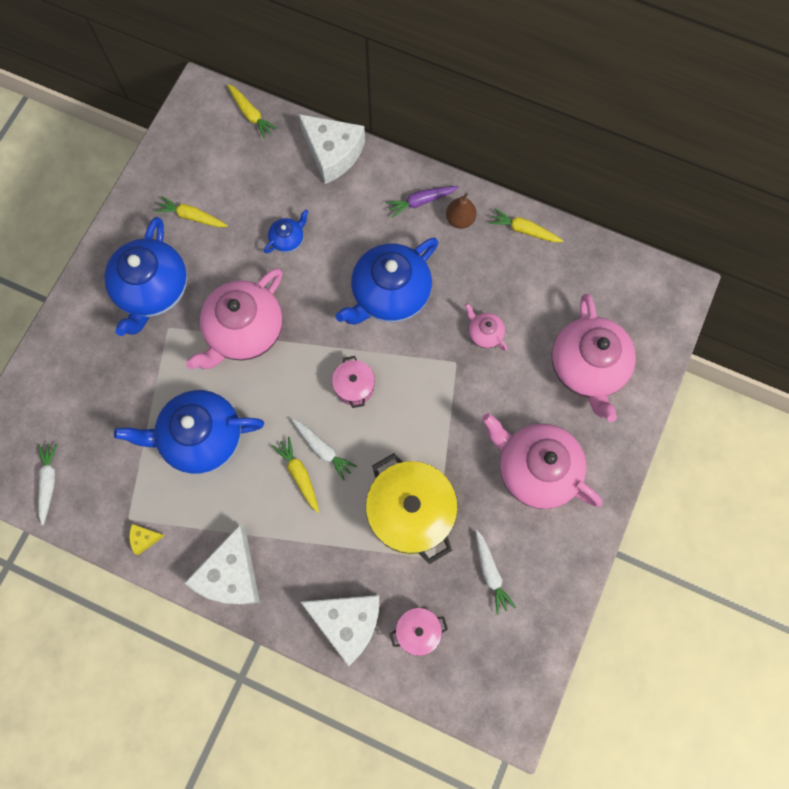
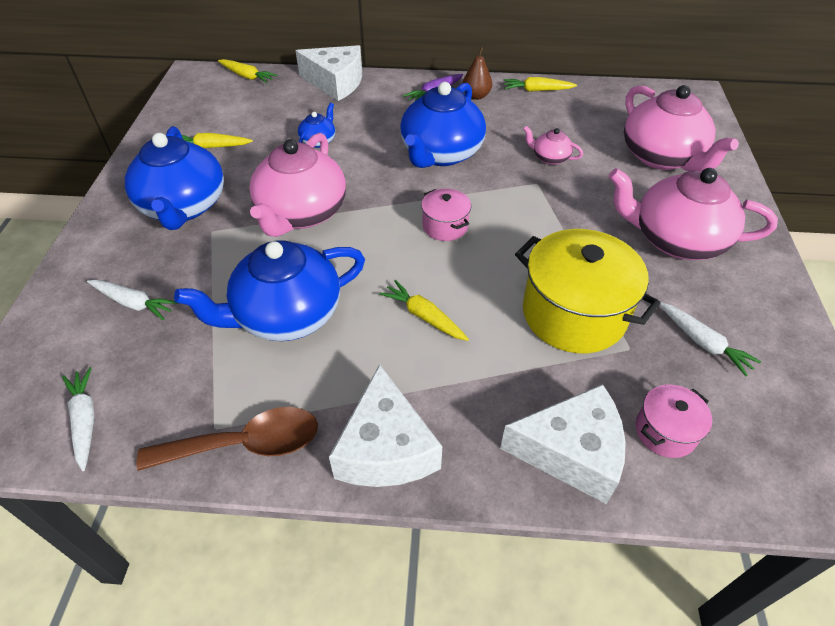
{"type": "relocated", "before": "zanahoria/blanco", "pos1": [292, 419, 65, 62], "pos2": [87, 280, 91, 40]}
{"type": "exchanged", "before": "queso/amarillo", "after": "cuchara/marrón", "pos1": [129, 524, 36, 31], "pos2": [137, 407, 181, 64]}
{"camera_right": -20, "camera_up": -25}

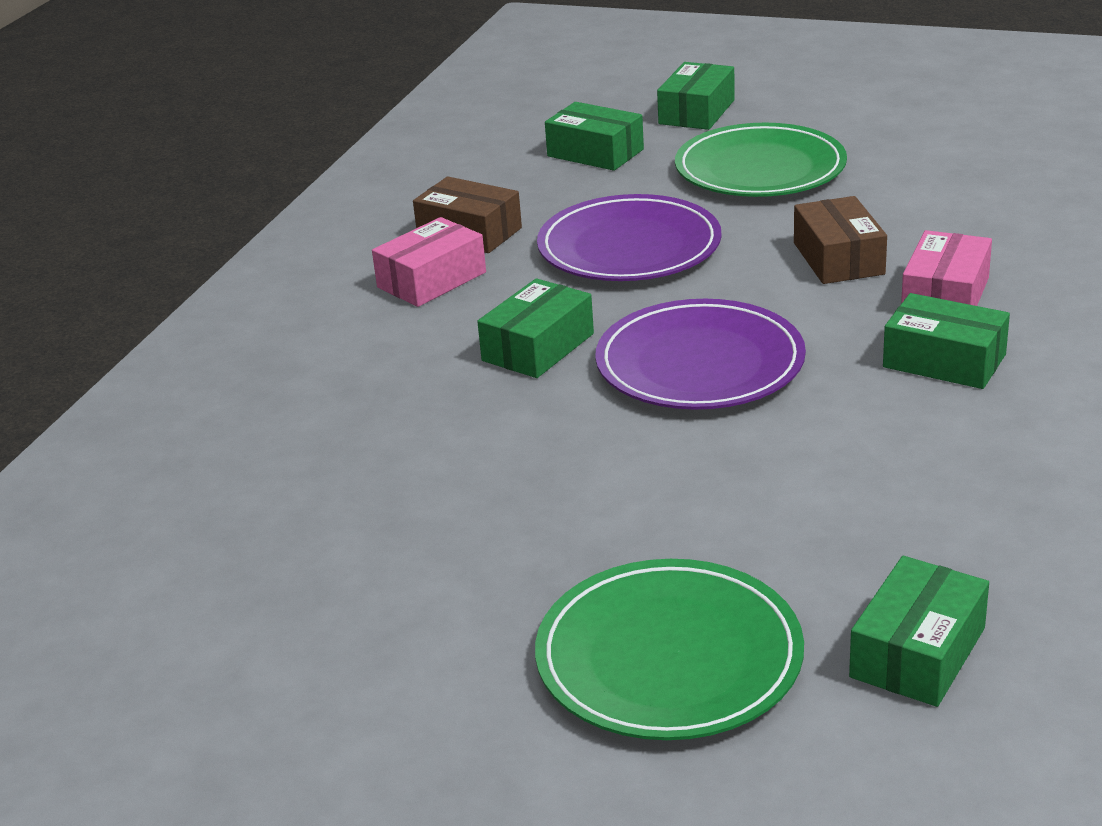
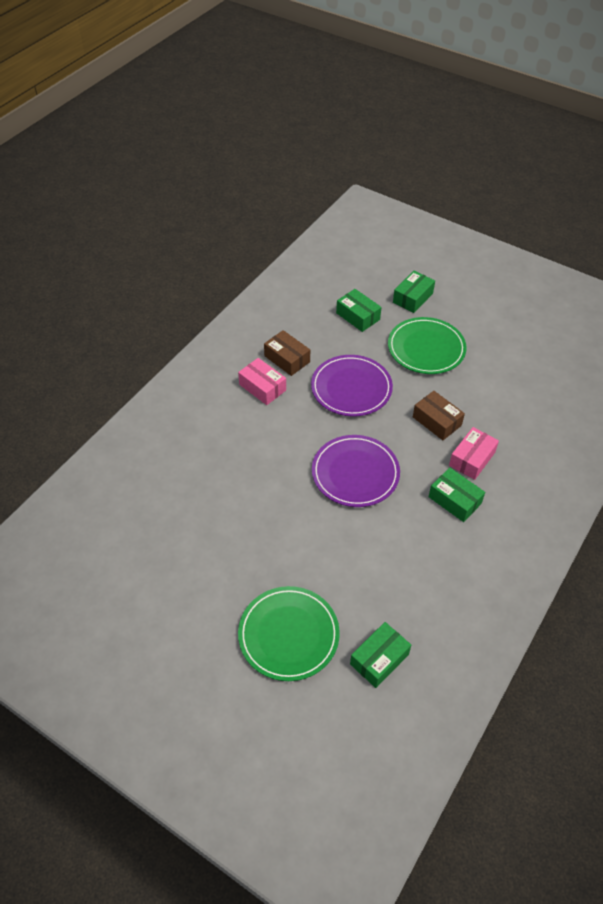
{"type": "spun", "before": "caja/marrón", "pos1": [794, 196, 93, 88], "pos2": [413, 391, 52, 49], "turn": -45}
{"type": "spun", "before": "caja/rosa", "pos1": [372, 217, 114, 90], "pos2": [238, 358, 48, 47], "turn": 75}
{"type": "missing", "before": "caja/verde", "pos1": [477, 278, 117, 100]}
{"camera_right": 10, "camera_up": 20}

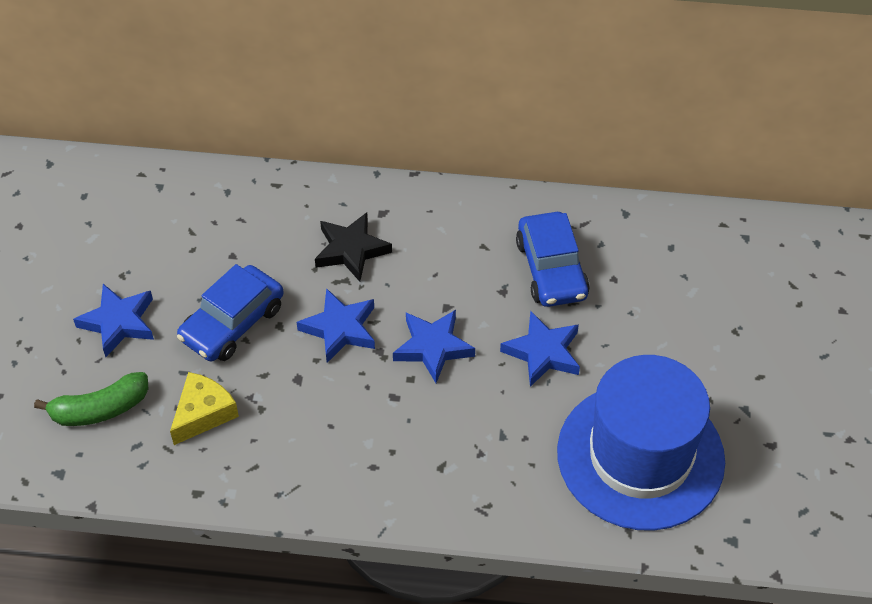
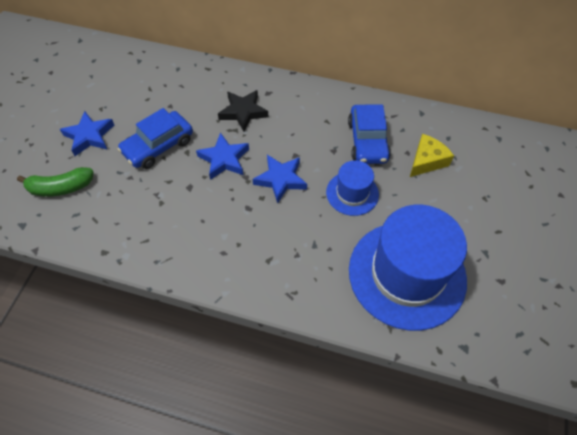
{"type": "exchanged", "before": "estrella/azul", "after": "sombrero/azul", "pos1": [500, 311, 80, 76], "pos2": [326, 160, 53, 56]}
{"type": "relocated", "before": "queso/amarillo", "pos1": [170, 372, 69, 73], "pos2": [410, 134, 44, 43]}
{"camera_right": 10, "camera_up": 5}

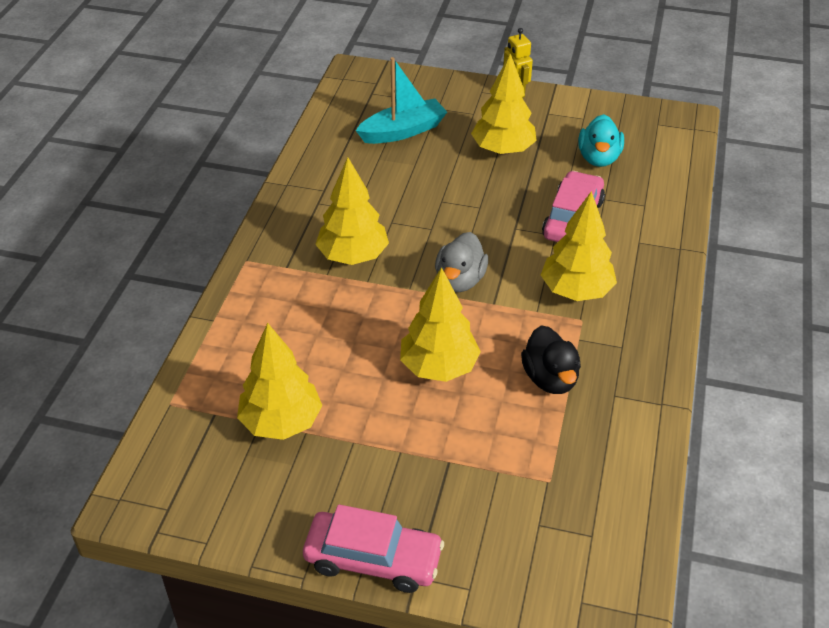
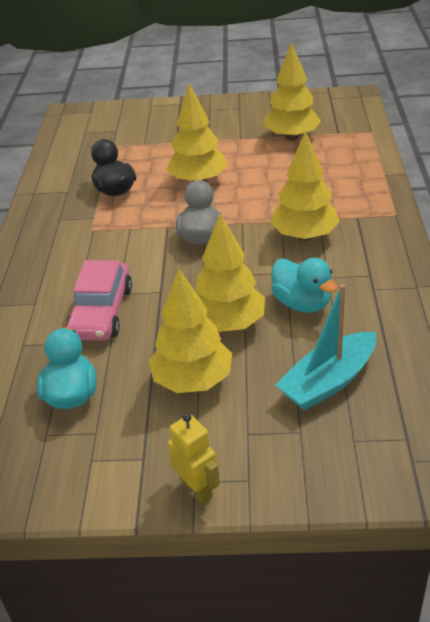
{"type": "relocated", "before": "árbol/amarillo", "pos1": [541, 191, 76, 110], "pos2": [196, 214, 69, 118]}
{"type": "missing", "before": "coche/rosa", "pos1": [303, 504, 141, 89]}
{"type": "appeared", "after": "pato/turquesa", "pos2": [271, 258, 67, 55]}
{"camera_right": 170, "camera_up": -5}

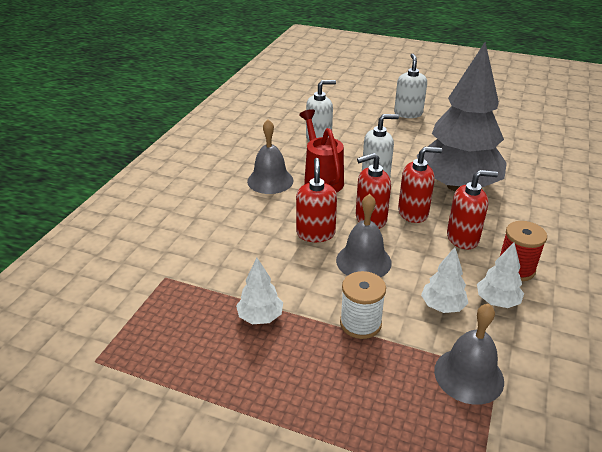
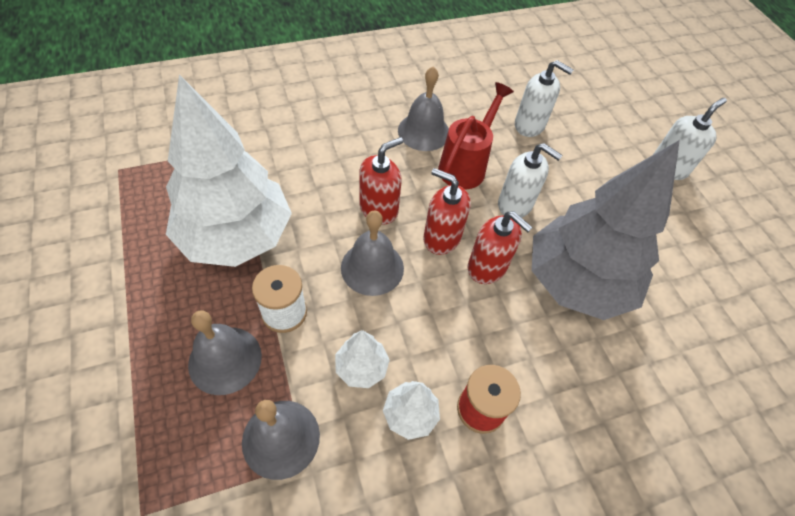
{"type": "missing", "before": "dispensador de jabón/rojo", "pos1": [447, 170, 51, 79]}
{"type": "size", "before": "árbol/blanco", "pos1": [236, 258, 47, 66], "pos2": [166, 75, 126, 192], "scale": 2.44}
{"type": "appeared", "after": "campana/gris", "pos2": [188, 310, 74, 85]}
{"camera_right": 45, "camera_up": 20}

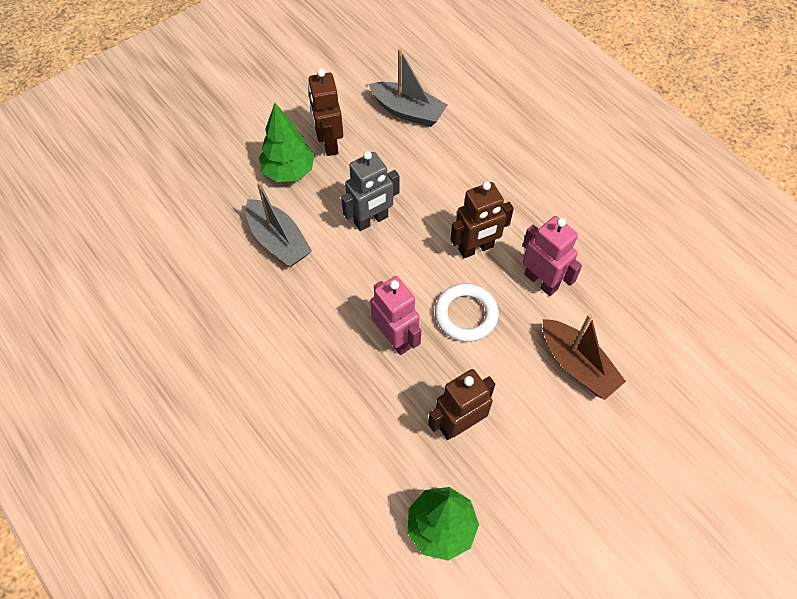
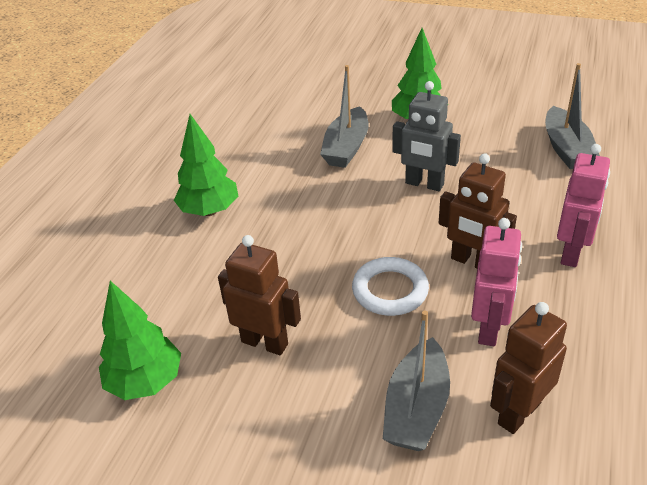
{"type": "relocated", "before": "robot/marrón", "pos1": [308, 69, 35, 87], "pos2": [490, 302, 77, 132]}
{"type": "relocated", "before": "robot/rosa", "pos1": [370, 276, 51, 79], "pos2": [557, 144, 53, 123]}
{"type": "colour", "before": "barco/marrón", "after": "barco/gris", "pos1": [543, 314, 83, 86], "pos2": [383, 311, 67, 140]}
{"type": "appeared", "after": "árbol/verde", "pos2": [174, 114, 64, 102]}
{"camera_right": 60, "camera_up": -20}

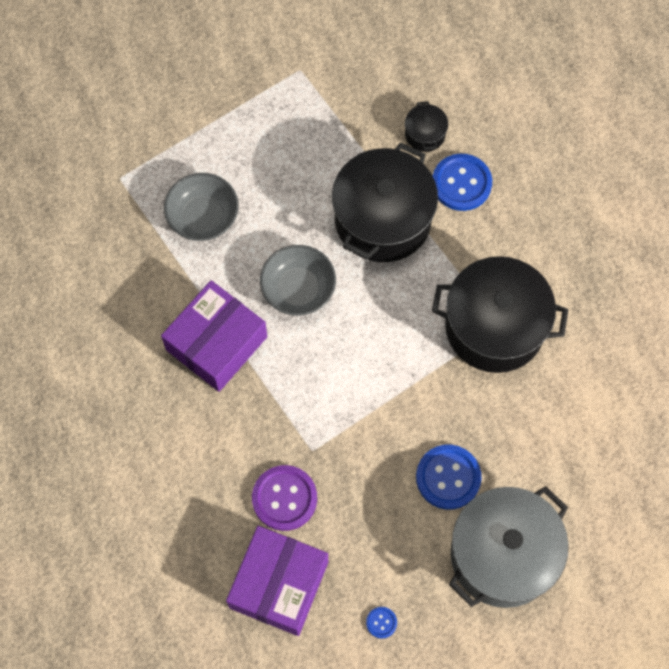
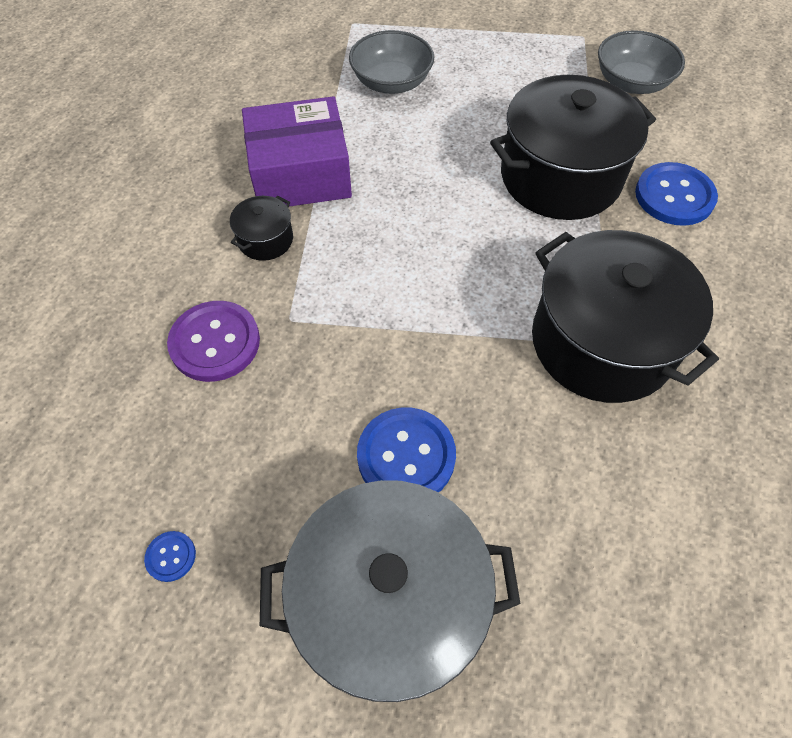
{"type": "relocated", "before": "olla/negro", "pos1": [405, 101, 43, 51], "pos2": [230, 196, 63, 65]}
{"type": "relocated", "before": "cuenco/gris", "pos1": [260, 245, 76, 71], "pos2": [598, 30, 87, 64]}
{"type": "missing", "before": "caja/morado", "pos1": [226, 526, 102, 110]}
{"camera_right": 40, "camera_up": -10}

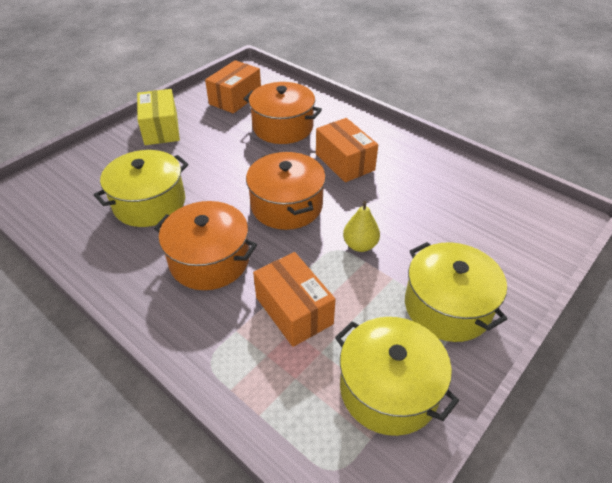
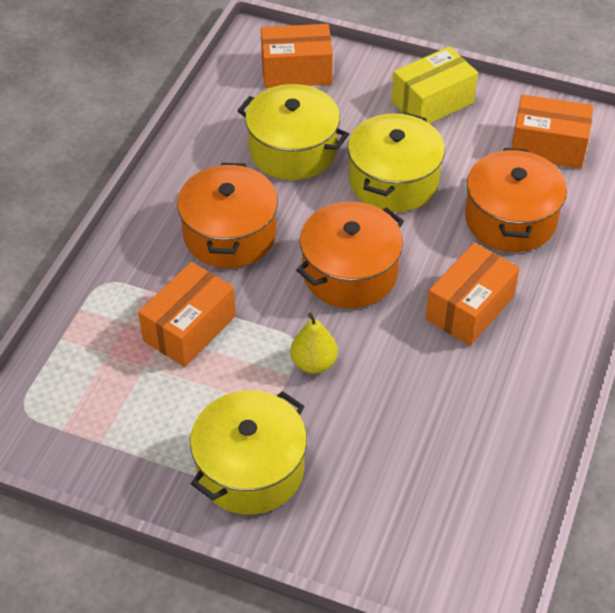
{"type": "relocated", "before": "olla/amarillo", "pos1": [335, 317, 124, 119], "pos2": [348, 112, 97, 100]}
{"type": "appeared", "after": "caja/naranja", "pos2": [261, 24, 72, 64]}
{"camera_right": 70, "camera_up": 5}

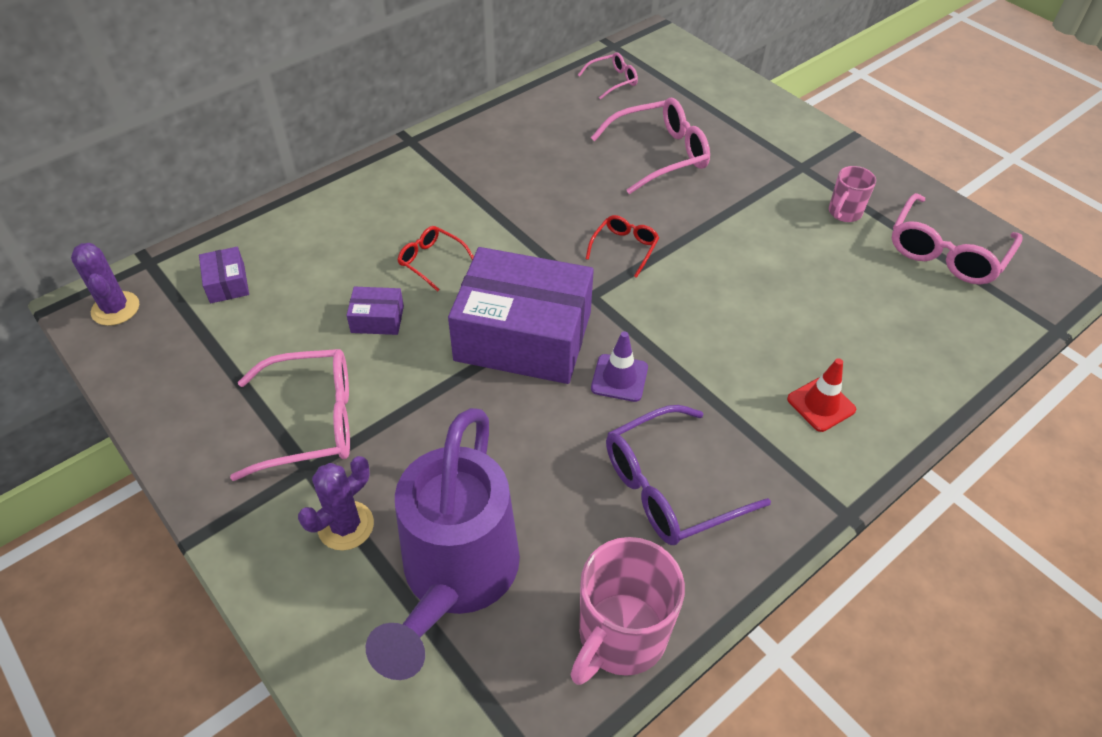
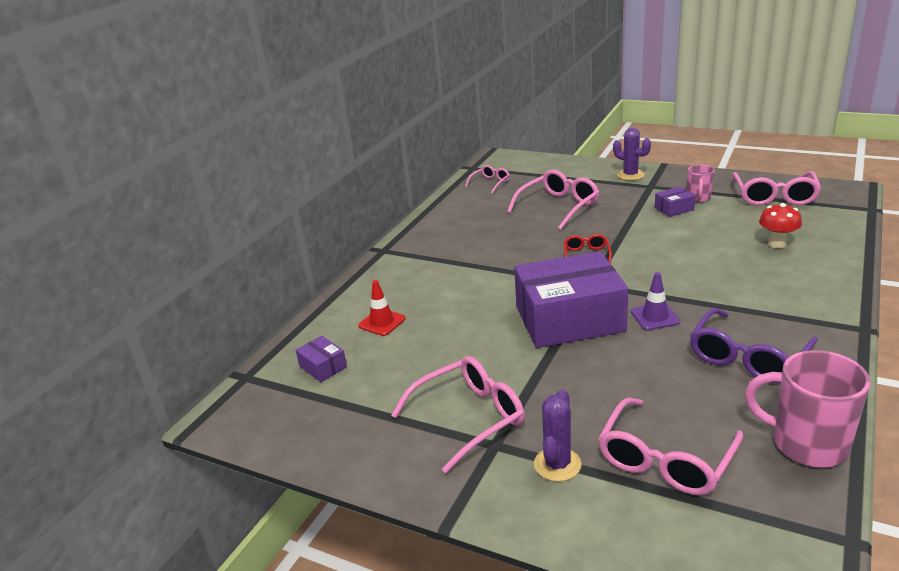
{"type": "missing", "before": "gafas/rojo", "pos1": [398, 226, 76, 66]}
{"type": "relocated", "before": "cactus/morado", "pos1": [71, 243, 68, 83], "pos2": [613, 128, 38, 52]}
{"type": "relocated", "before": "caja/morado", "pos1": [346, 287, 58, 48], "pos2": [655, 186, 41, 31]}
{"type": "relocated", "before": "cono de tráfico/rojo", "pos1": [787, 358, 69, 74], "pos2": [358, 280, 48, 56]}
{"type": "exchanged", "before": "regadera/morado", "after": "gafas/rosa", "pos1": [366, 408, 154, 272], "pos2": [598, 398, 146, 97]}
{"type": "spun", "before": "taza/rosa", "pos1": [570, 537, 115, 148], "pos2": [745, 350, 125, 117], "turn": 105}
{"type": "appeared", "after": "seta/rojo", "pos2": [759, 203, 43, 45]}
{"camera_right": -20, "camera_up": -20}

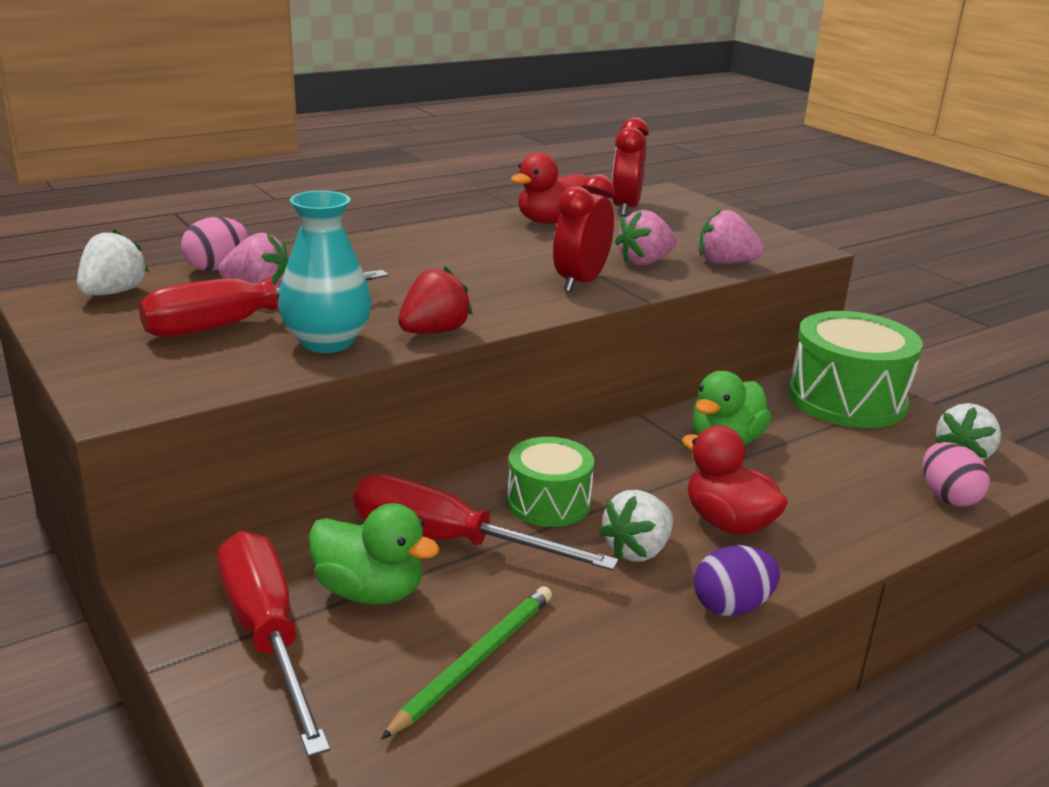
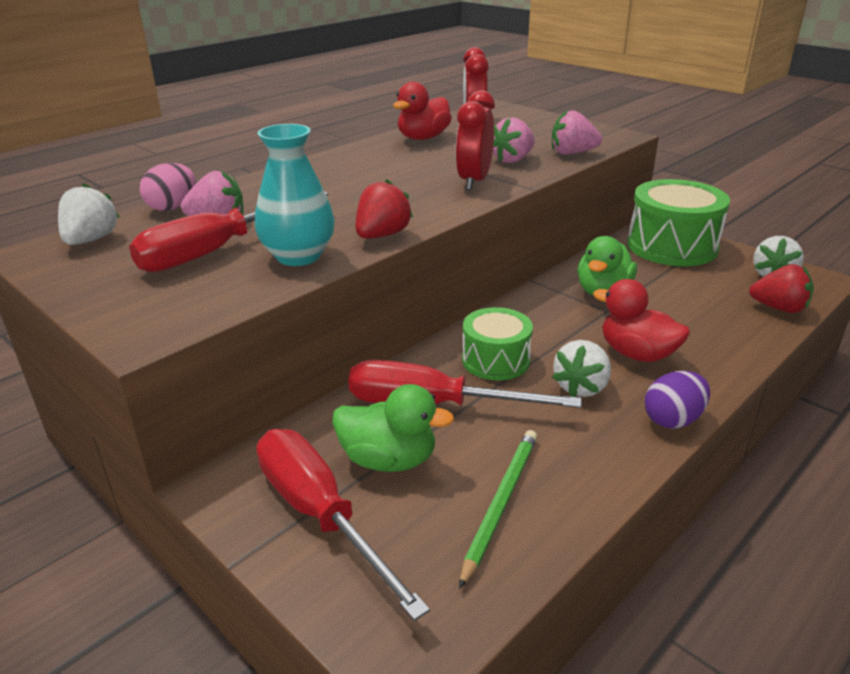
{"type": "exchanged", "before": "huevo/rosa", "after": "fresa/rojo", "pos1": [923, 442, 67, 65], "pos2": [749, 264, 65, 49]}
{"camera_right": -10, "camera_up": 5}

